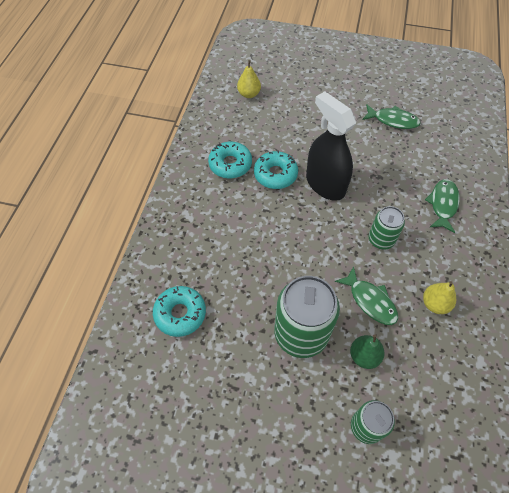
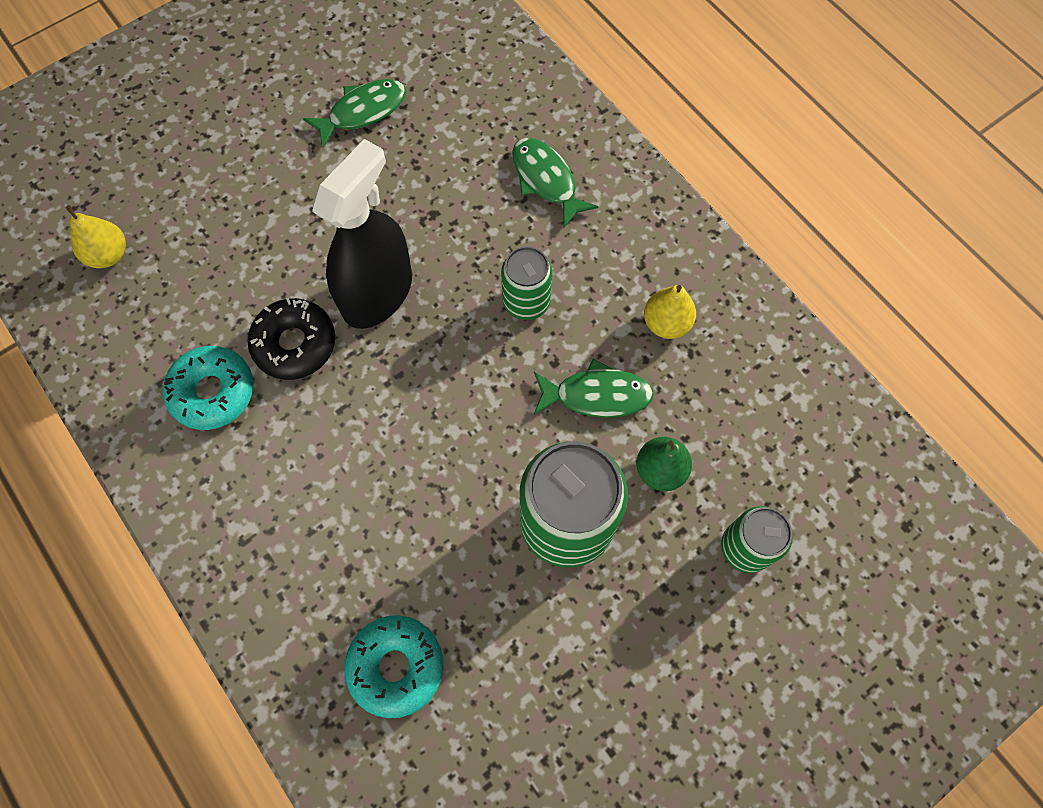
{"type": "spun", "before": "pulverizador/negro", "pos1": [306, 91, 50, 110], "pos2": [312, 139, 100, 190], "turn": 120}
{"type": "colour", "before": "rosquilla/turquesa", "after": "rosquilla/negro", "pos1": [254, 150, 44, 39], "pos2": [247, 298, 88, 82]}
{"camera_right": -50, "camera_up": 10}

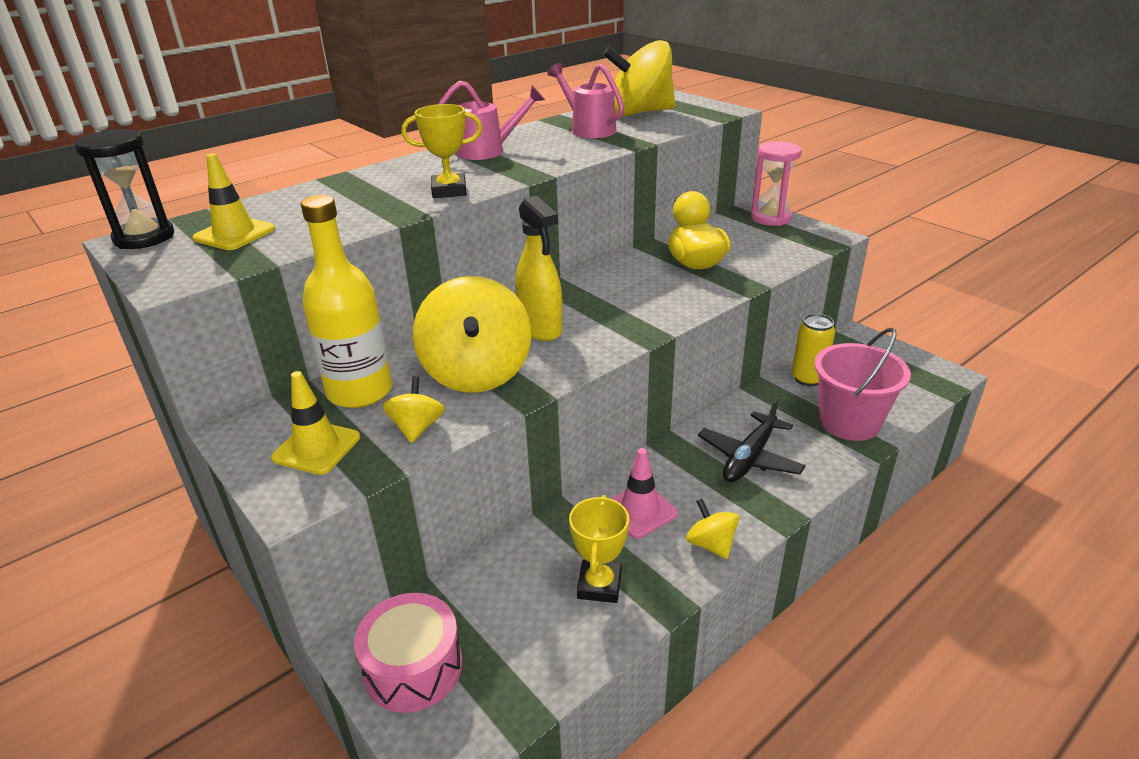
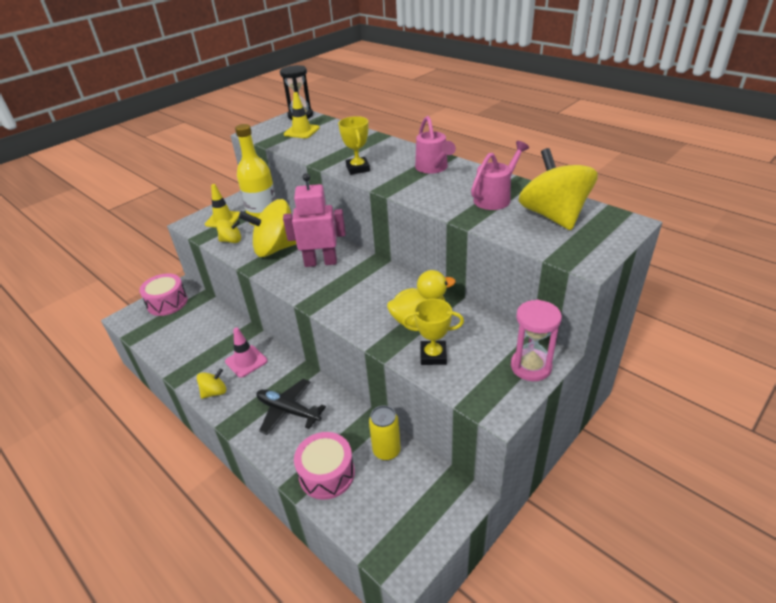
{"type": "exchanged", "before": "pulverizador/amarillo", "after": "robot/rosa", "pos1": [516, 195, 46, 146], "pos2": [283, 173, 63, 94]}
{"type": "exchanged", "before": "balde/rosa", "after": "tambor/rosa", "pos1": [814, 328, 97, 113], "pos2": [294, 432, 61, 68]}
{"type": "relocated", "before": "trofeo/amarillo", "pos1": [569, 495, 60, 108], "pos2": [402, 299, 62, 66]}
{"camera_right": 85, "camera_up": 5}

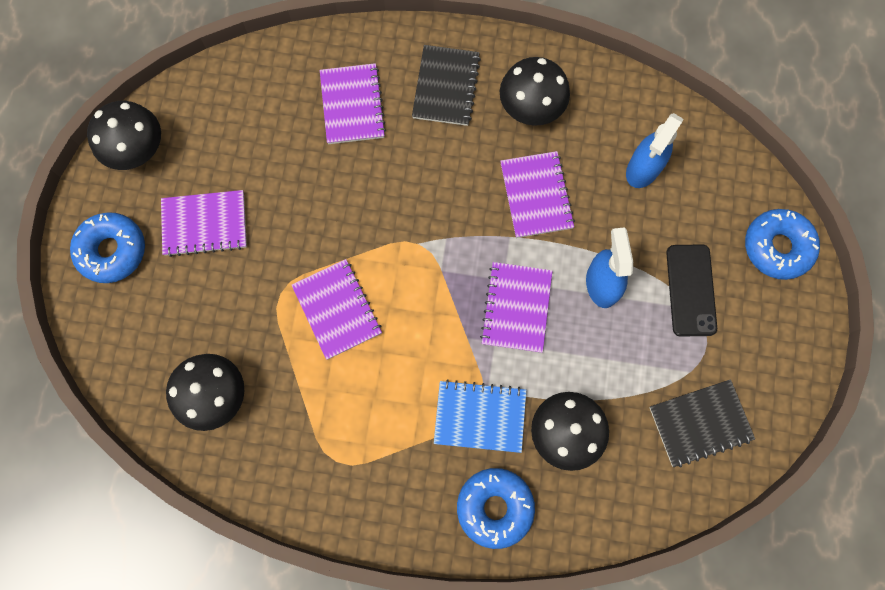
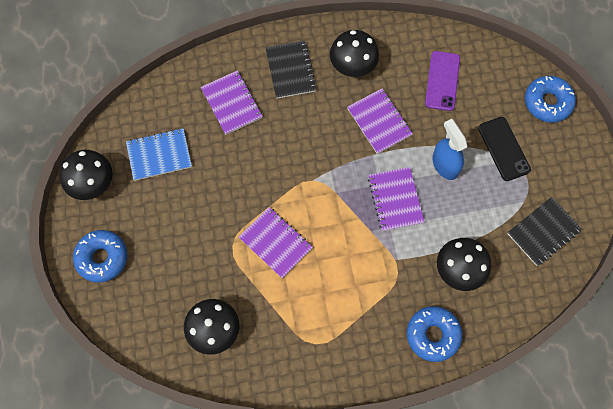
{"type": "exchanged", "before": "pulverizador/azul", "after": "móvil/morado", "pos1": [626, 113, 58, 75], "pos2": [425, 51, 35, 60]}
{"type": "missing", "before": "cuaderno/morado", "pos1": [161, 190, 86, 67]}
{"type": "relocated", "before": "cuaderno/azul", "pos1": [434, 379, 92, 74], "pos2": [126, 128, 66, 53]}
{"camera_right": -20, "camera_up": -5}

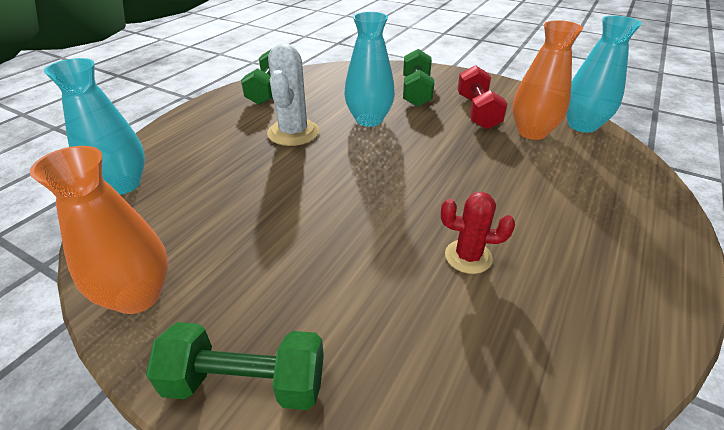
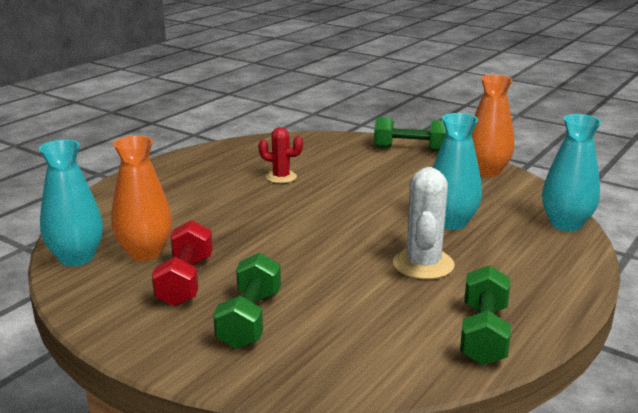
{"type": "relocated", "before": "florero/turquesa", "pos1": [344, 12, 51, 115], "pos2": [433, 113, 49, 117]}
{"camera_right": -175, "camera_up": -15}

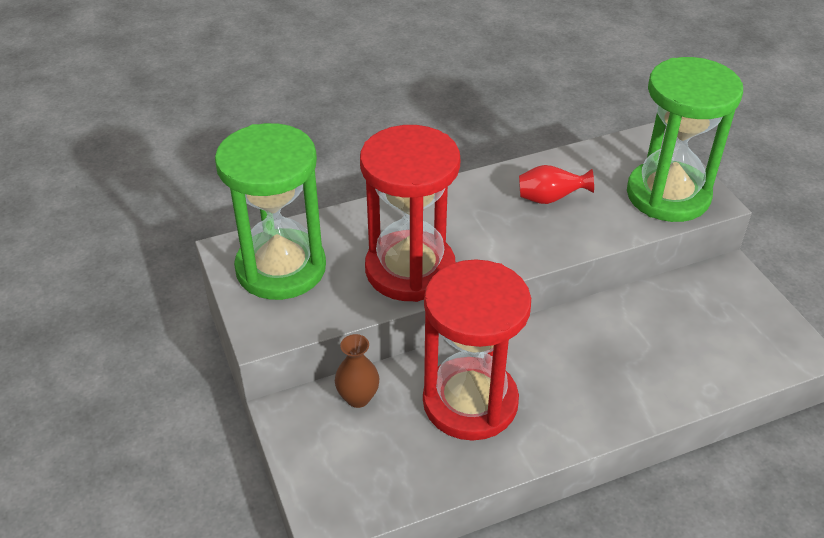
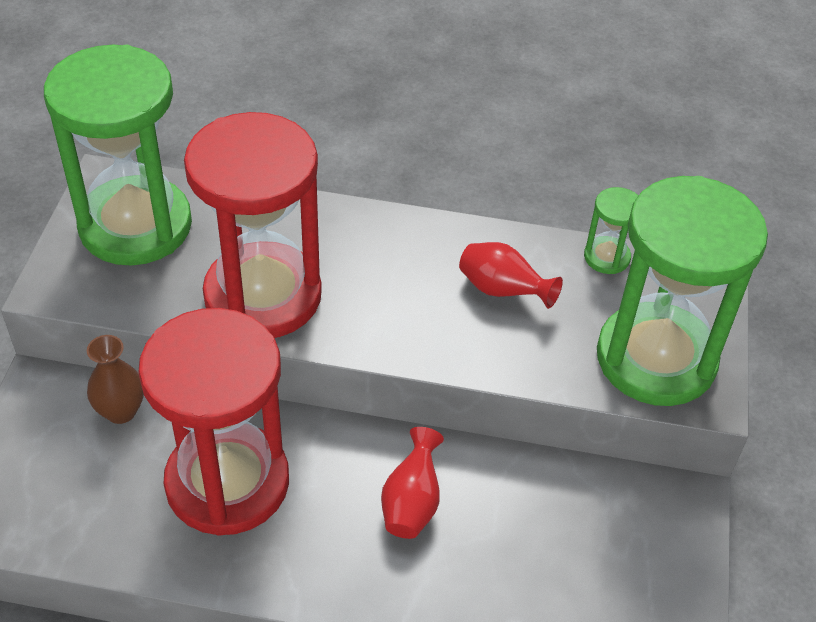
{"type": "appeared", "after": "reloj de arena/verde", "pos2": [584, 187, 54, 87]}
{"type": "appeared", "after": "florero/rojo", "pos2": [381, 427, 63, 112]}
{"camera_right": 30, "camera_up": 5}

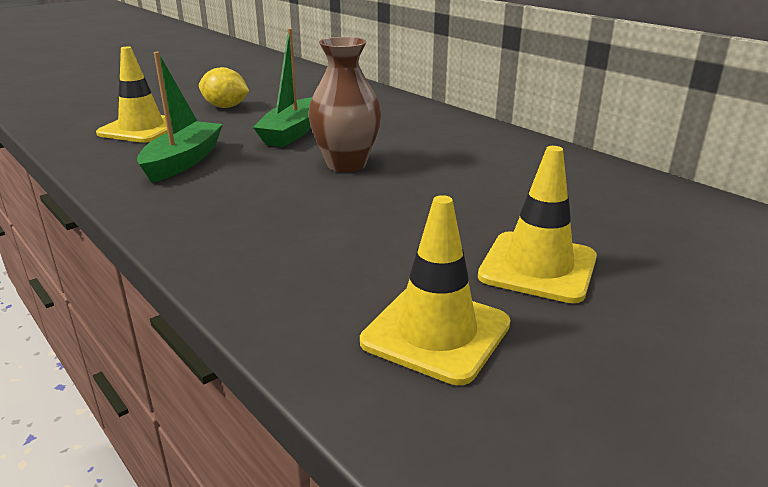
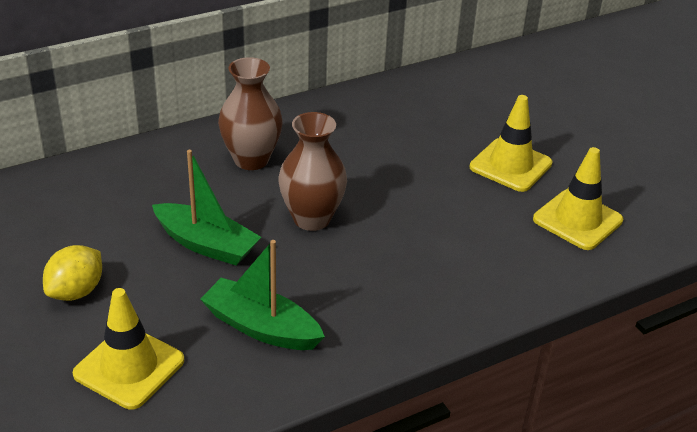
{"type": "appeared", "after": "florero/marrón", "pos2": [218, 57, 65, 113]}
{"camera_right": -80, "camera_up": 10}

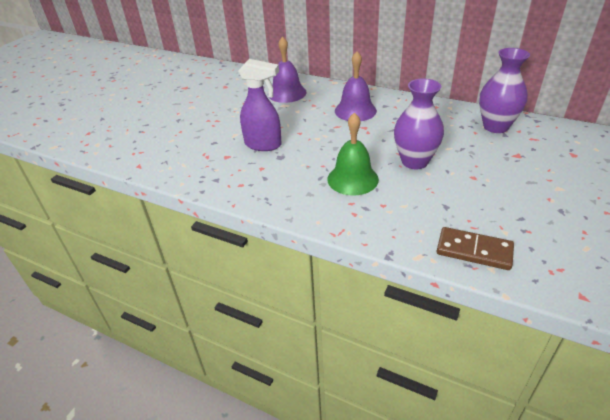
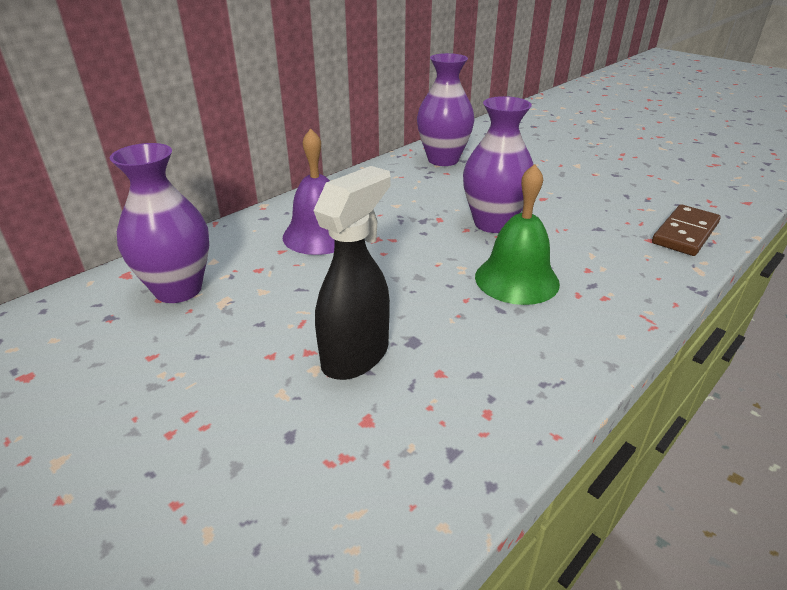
{"type": "exchanged", "before": "campana/morado", "after": "florero/morado", "pos1": [269, 36, 38, 67], "pos2": [110, 143, 99, 160]}
{"type": "colour", "before": "pulverizador/morado", "after": "pulverizador/negro", "pos1": [238, 59, 44, 92], "pos2": [313, 166, 78, 214]}
{"camera_right": -75, "camera_up": -5}

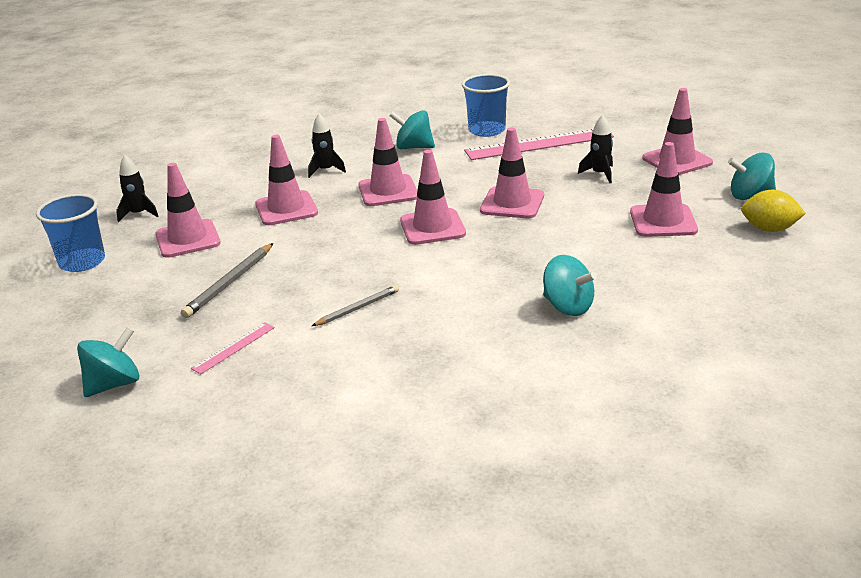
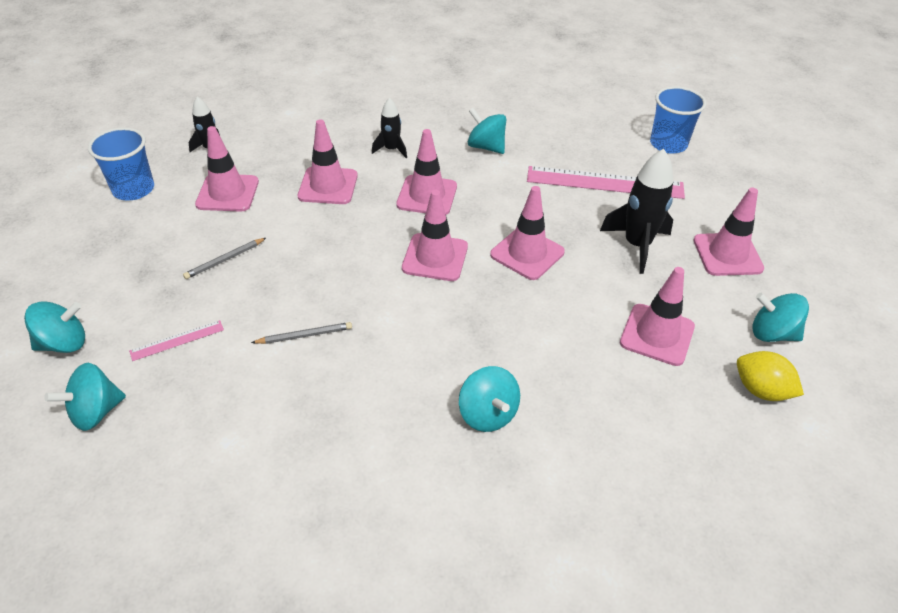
{"type": "relocated", "before": "vaso/azul", "pos1": [462, 74, 48, 63], "pos2": [650, 86, 56, 68]}
{"type": "size", "before": "cohete/negro", "pos1": [578, 115, 35, 68], "pos2": [600, 149, 74, 125], "scale": 1.73}
{"type": "size", "before": "lápiz/gris", "pos1": [181, 243, 92, 75], "pos2": [183, 238, 83, 41], "scale": 0.67}
{"type": "appeared", "after": "peonza/turquesa", "pos2": [44, 363, 82, 68]}
{"camera_right": 20, "camera_up": 15}

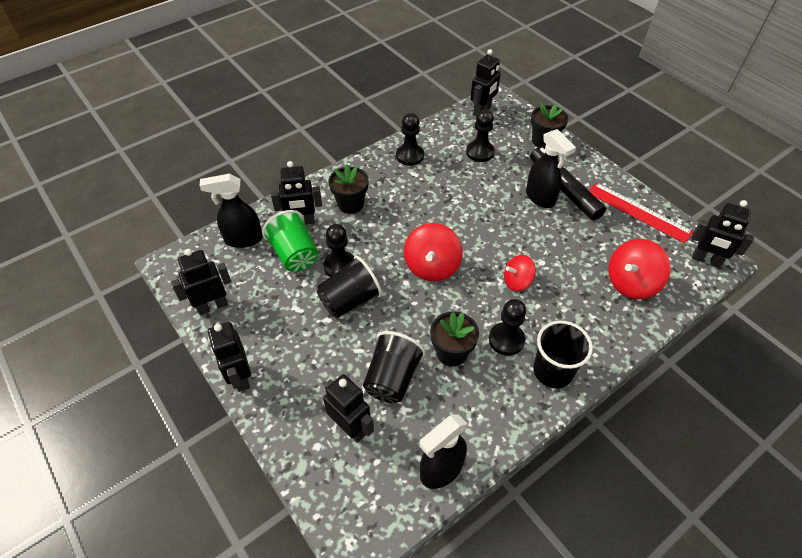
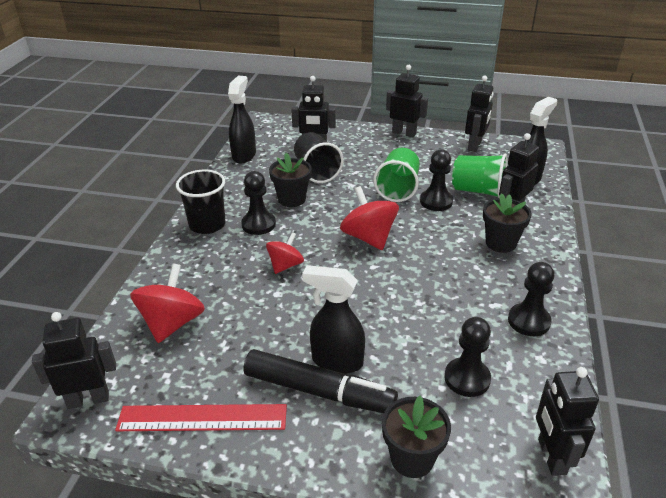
{"type": "colour", "before": "vaso/negro", "after": "vaso/verde", "pos1": [317, 256, 65, 62], "pos2": [373, 148, 47, 54]}
{"camera_right": 140, "camera_up": -15}

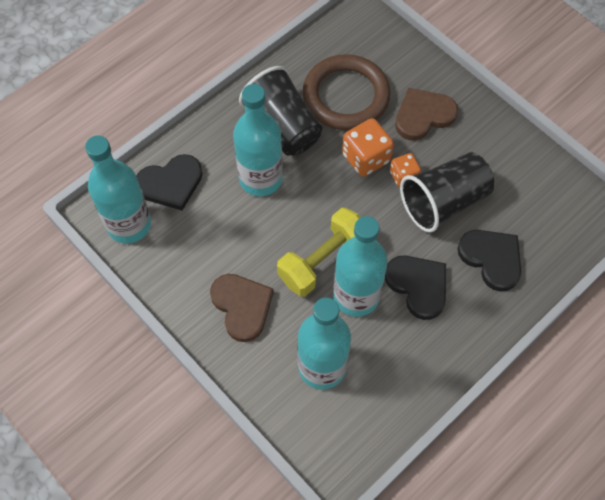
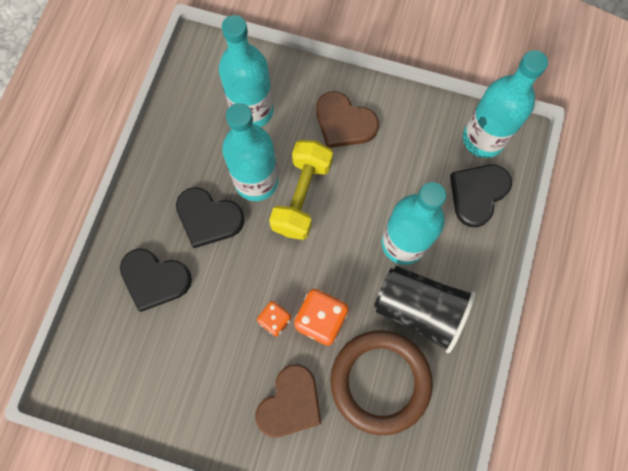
{"type": "missing", "before": "vaso/negro", "pos1": [400, 152, 94, 81]}
{"camera_right": 150, "camera_up": 10}

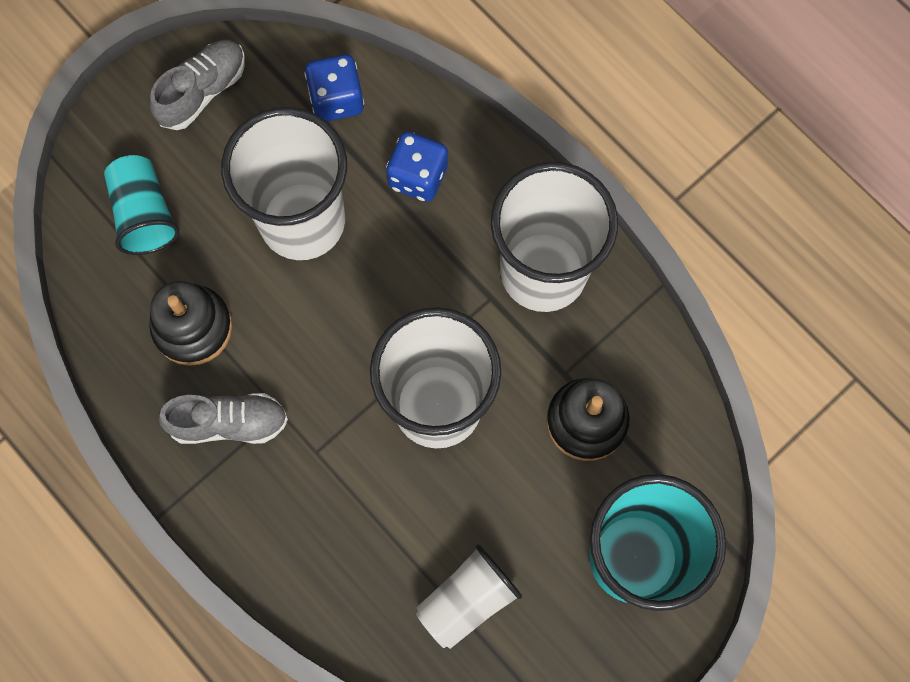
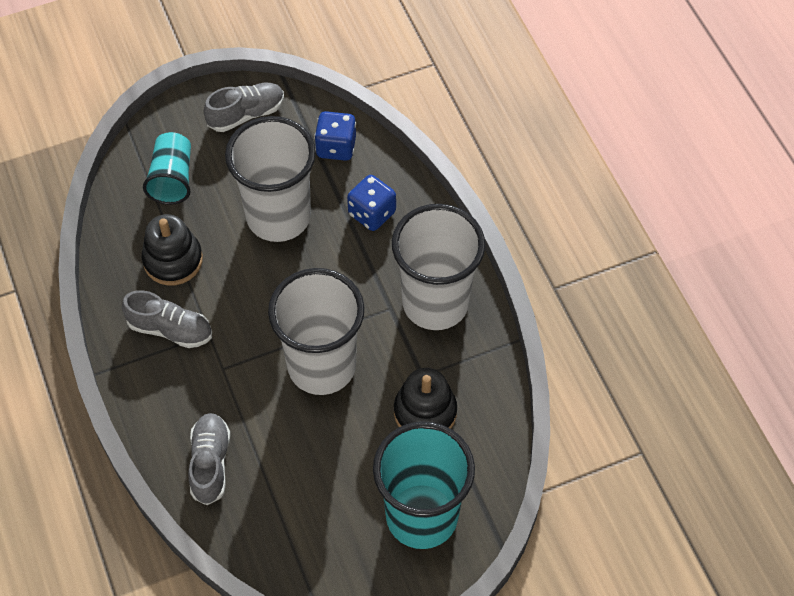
{"type": "missing", "before": "vaso/blanco", "pos1": [416, 545, 106, 104]}
{"type": "appeared", "after": "zapato/gris", "pos2": [188, 413, 42, 92]}
{"camera_right": 20, "camera_up": -15}

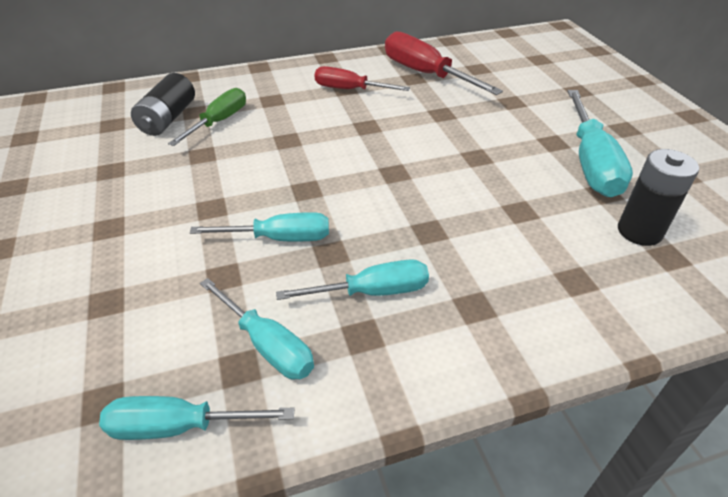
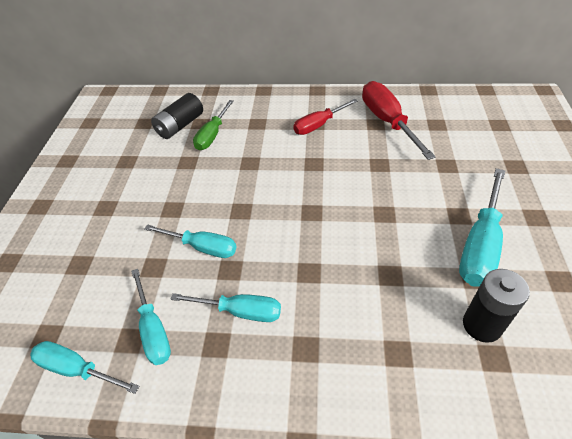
{"type": "spun", "before": "destornillador/rojo", "pos1": [314, 66, 96, 25], "pos2": [293, 99, 65, 36], "turn": -75}
{"type": "spun", "before": "destornillador/verde", "pos1": [168, 88, 78, 58], "pos2": [193, 100, 41, 50], "turn": 150}
{"camera_right": 25, "camera_up": 5}

